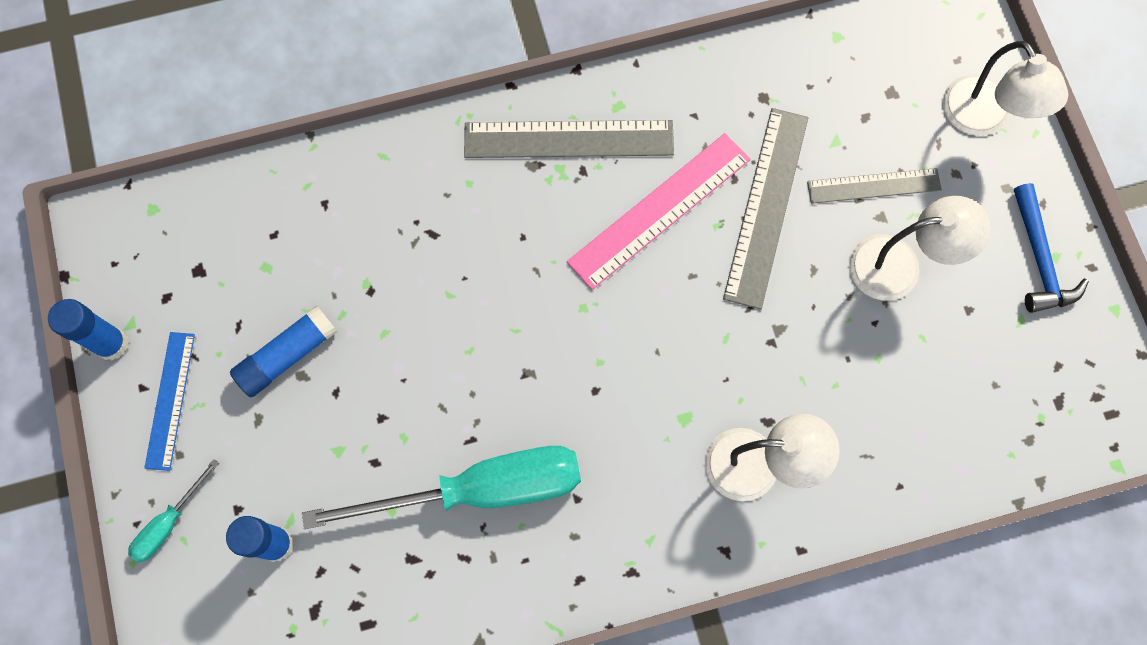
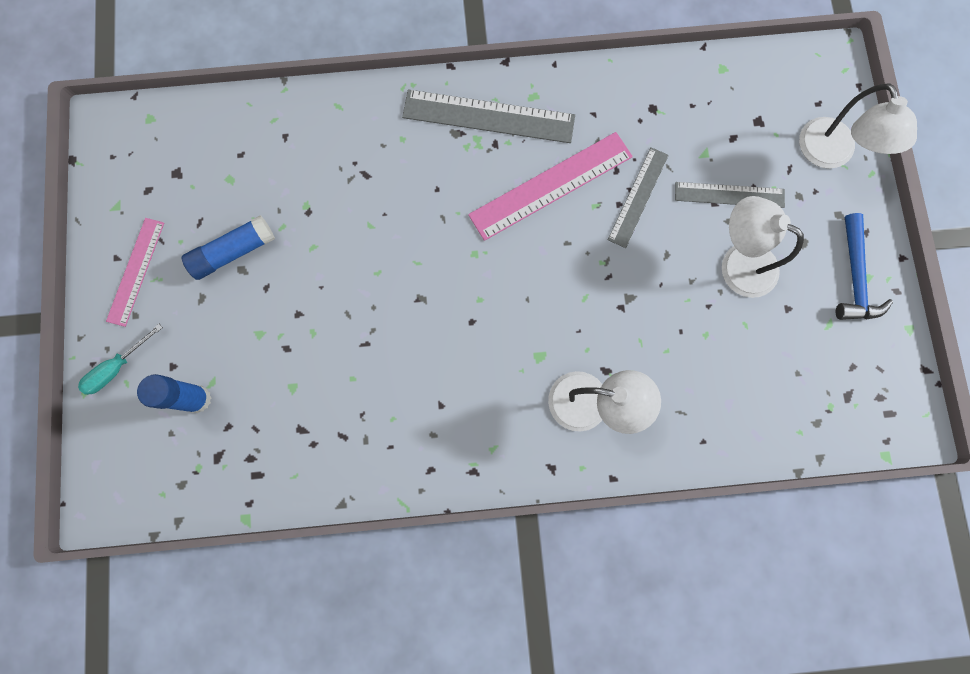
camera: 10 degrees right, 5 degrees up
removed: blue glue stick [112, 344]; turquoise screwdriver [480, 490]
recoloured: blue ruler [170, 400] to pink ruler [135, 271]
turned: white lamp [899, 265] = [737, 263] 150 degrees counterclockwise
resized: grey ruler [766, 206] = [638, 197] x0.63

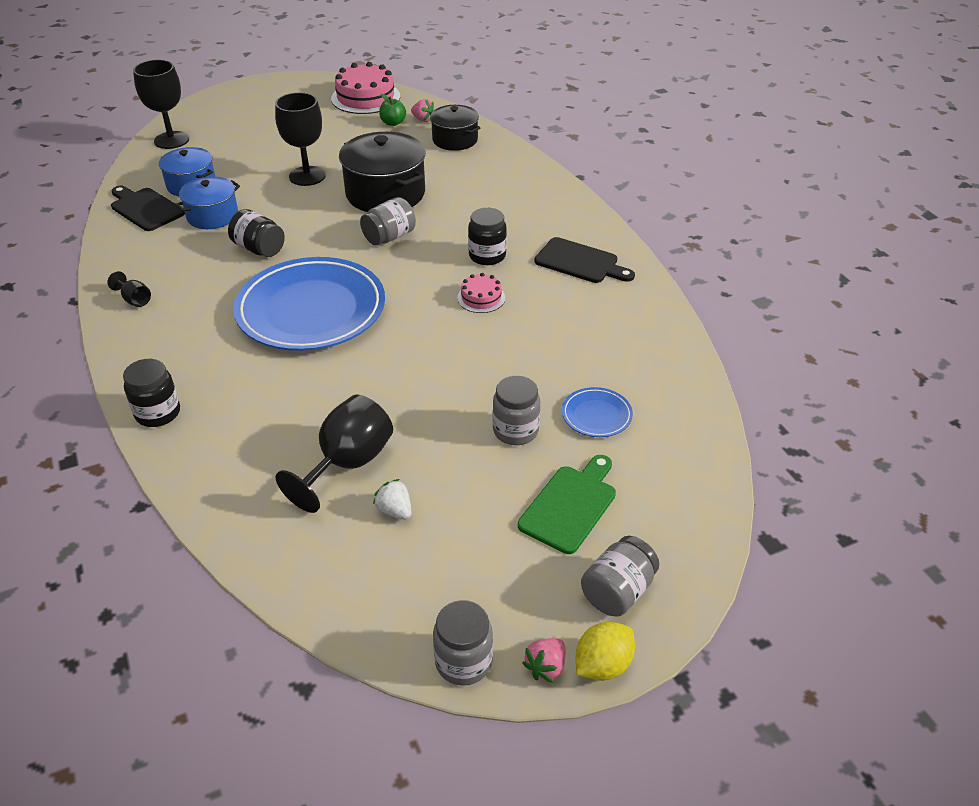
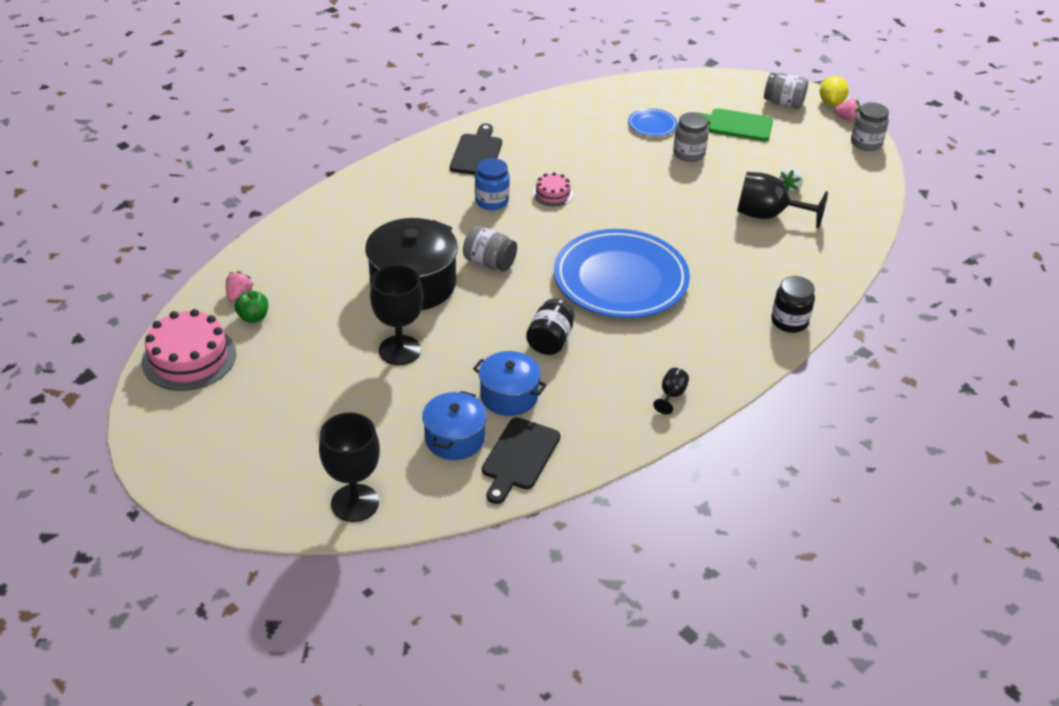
camera: 110 degrees left, 0 degrees up
removed: black pot [455, 140]
recoloured: black jar [487, 256] to blue jar [492, 201]
turned: yellow lemon [602, 665] = [831, 103] 75 degrees clockwise

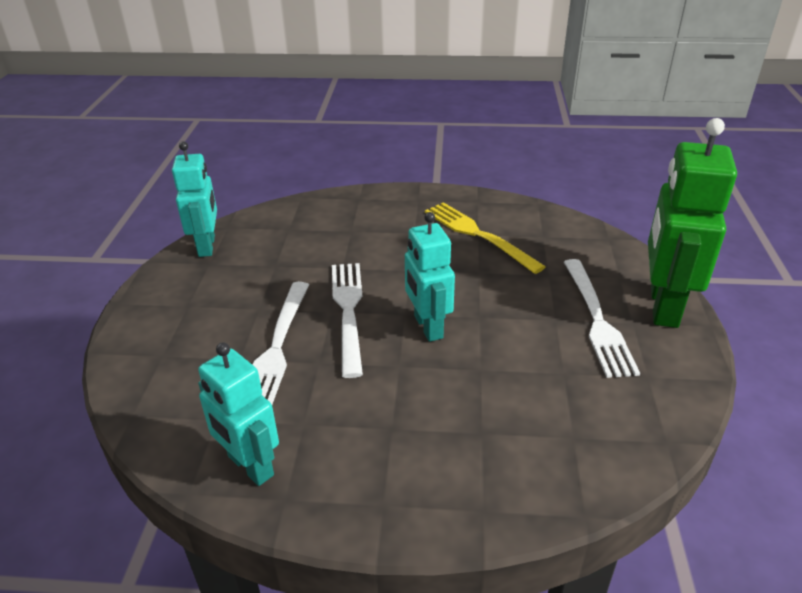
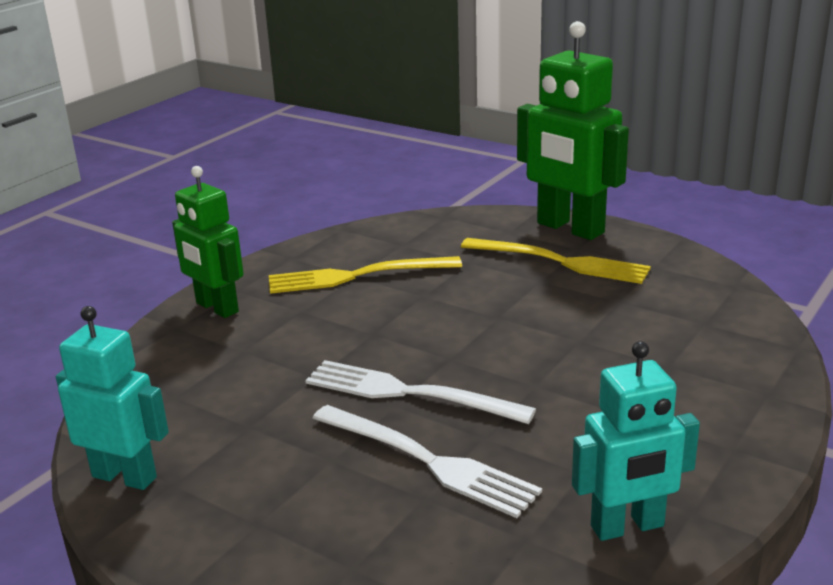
camera: 60 degrees left, 10 degrees down
removed: turquoise robot [427, 327]
added: green robot [216, 308]
recoloured: white fork [597, 320] to yellow fork [561, 262]

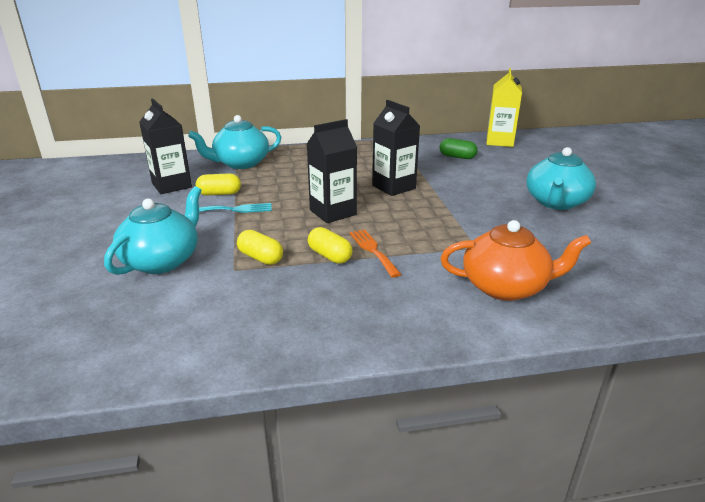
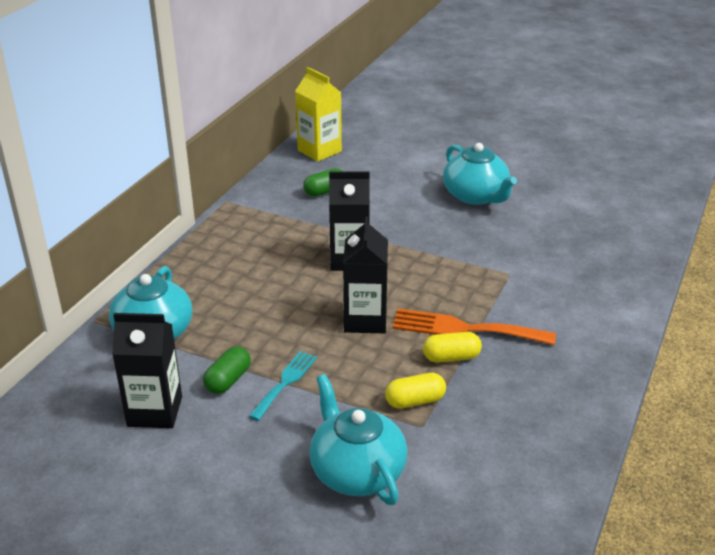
camera: 55 degrees left, 5 degrees up
removed: orange teapot [505, 287]
recoloured: yellow capsule [219, 194] to green capsule [228, 380]
resized: orange fork [373, 250] = [465, 329] x1.61

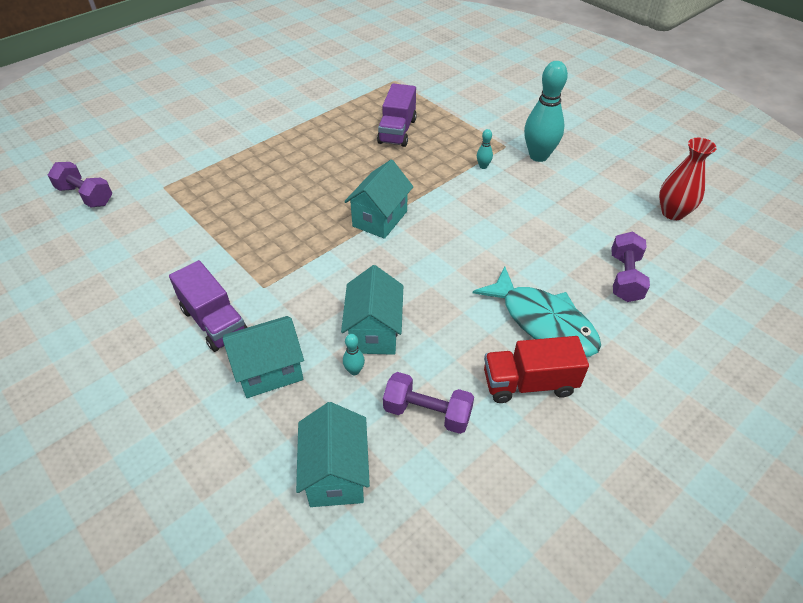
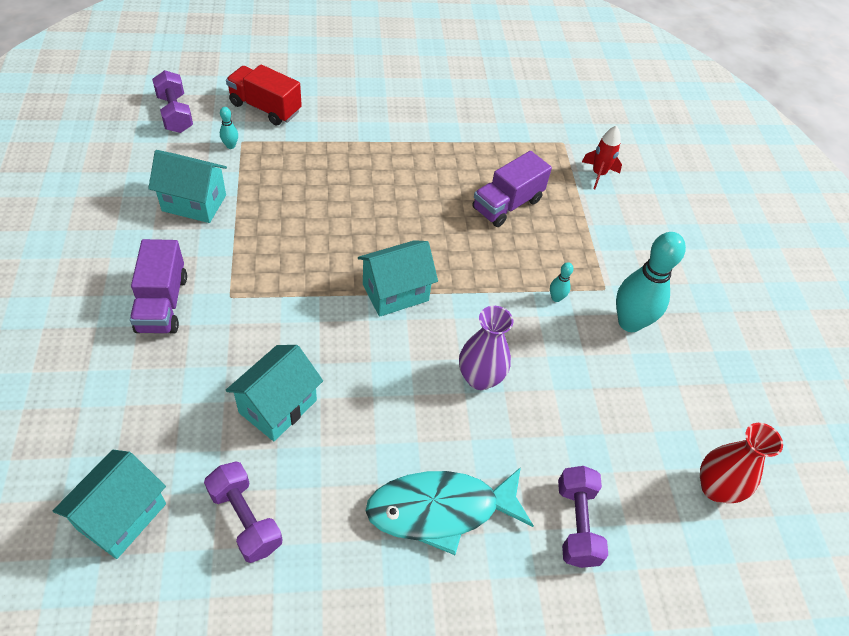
camera: 30 degrees right, 5 degrees up
added: purple vase [480, 378]; red rocket [598, 174]
moved: turquoise house [269, 371] to [194, 203]; turquoise bowling pin [354, 371] to [230, 146]; red truck [529, 383] to [265, 108]
turned: turquoise fish [543, 322] = [440, 510] 90 degrees clockwise; purple dumbbell [625, 278] = [576, 523] 45 degrees counterclockwise

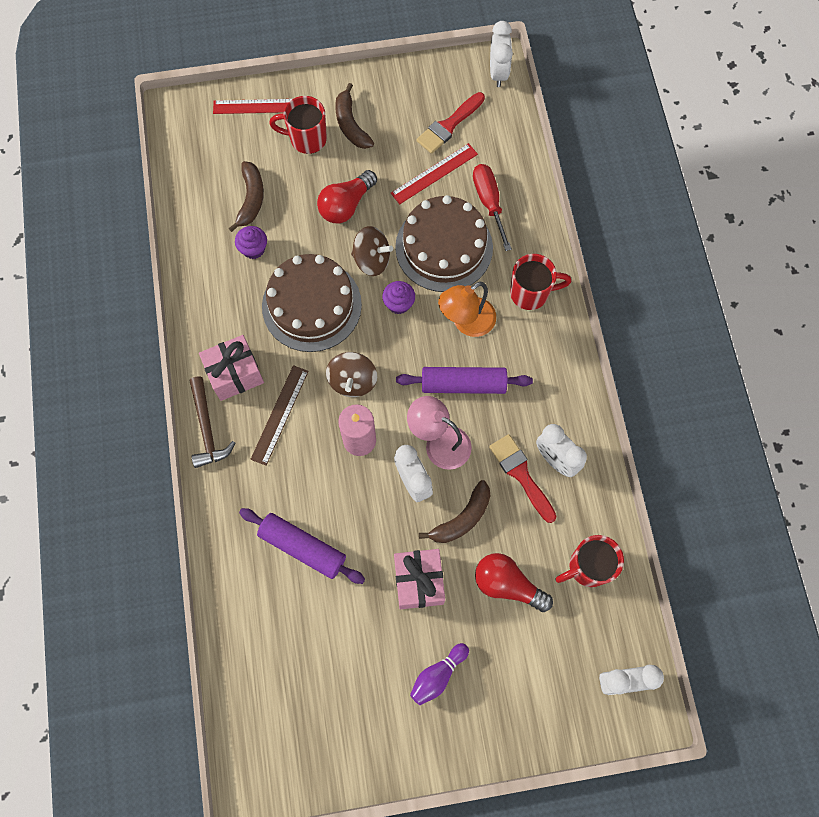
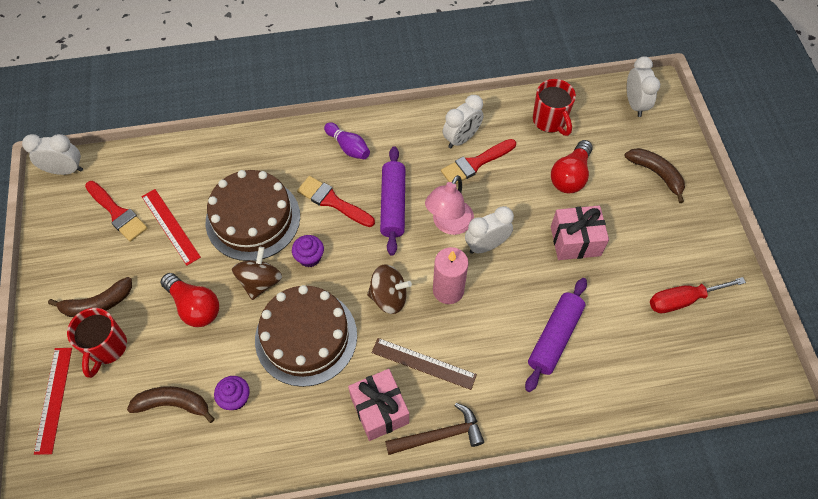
camera: 90 degrees left, 10 degrees down
removed: red mug [530, 293]
moved: purple bowling pin [438, 675] to [348, 147]; brown banana [462, 518] to [656, 174]; red screwdriver [489, 202] to [682, 300]
replaced: orange lamp [466, 322] to red brush [332, 201]

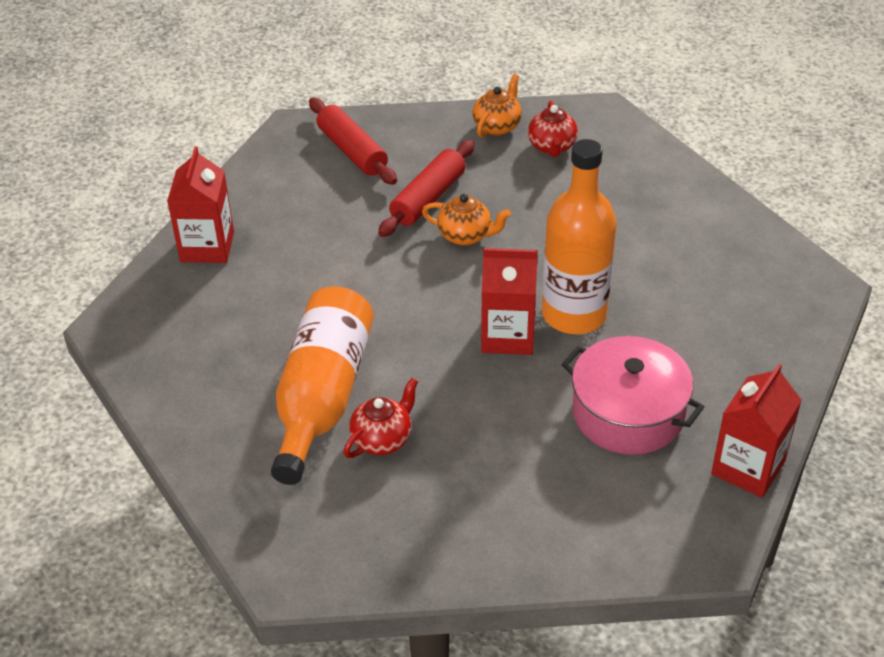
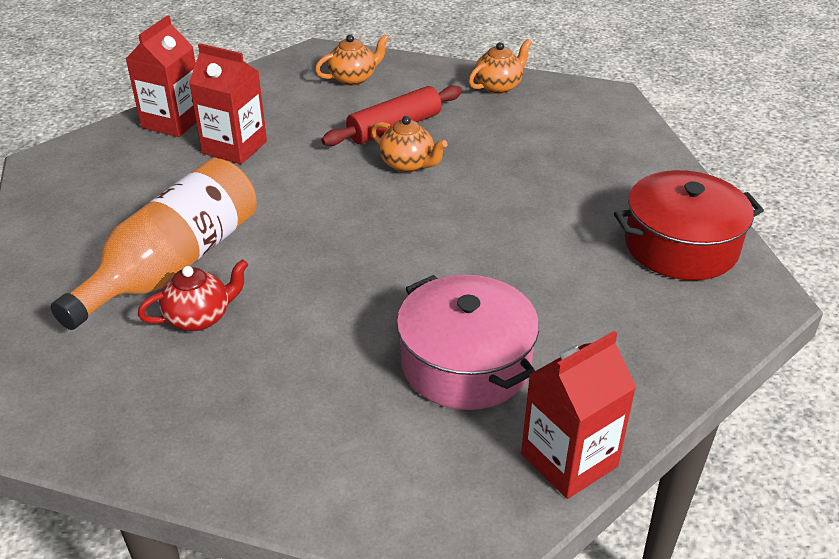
camera: 20 degrees right, 5 degrees down
removed: red teapot [552, 147]; orange bottle [574, 314]
added: red pot [681, 246]
moved: red carton [507, 336] to [234, 147]
replaced: red rolling pin [352, 151] to orange teapot [353, 78]

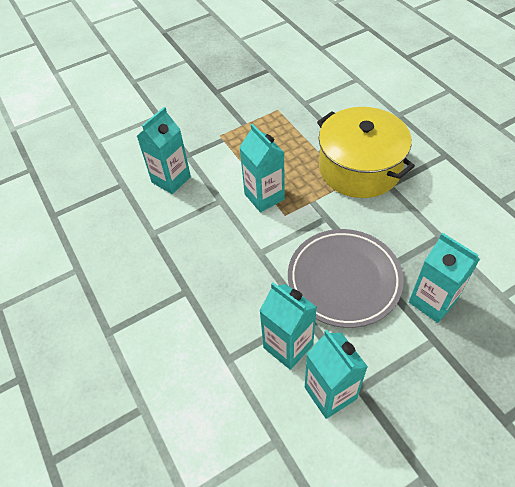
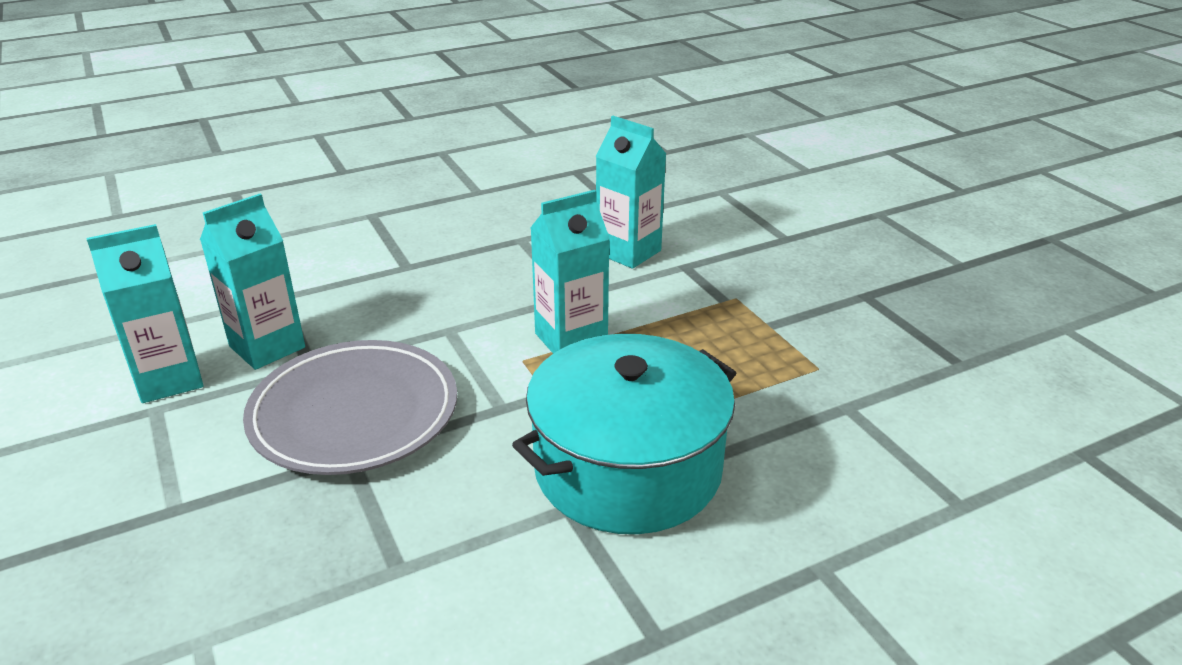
camera: 90 degrees right, 20 degrees down
removed: turquoise carton [432, 301]
recoloured: yellow pot [359, 168] to turquoise pot [627, 468]

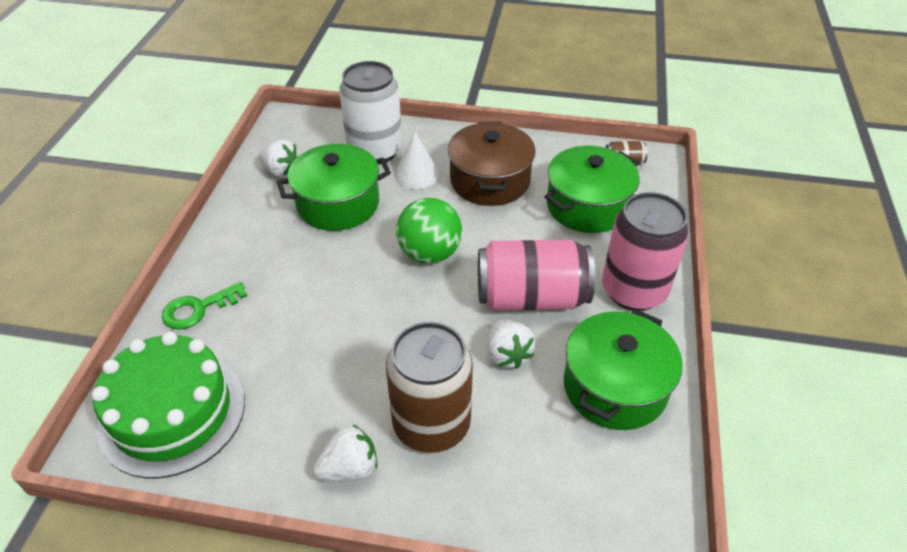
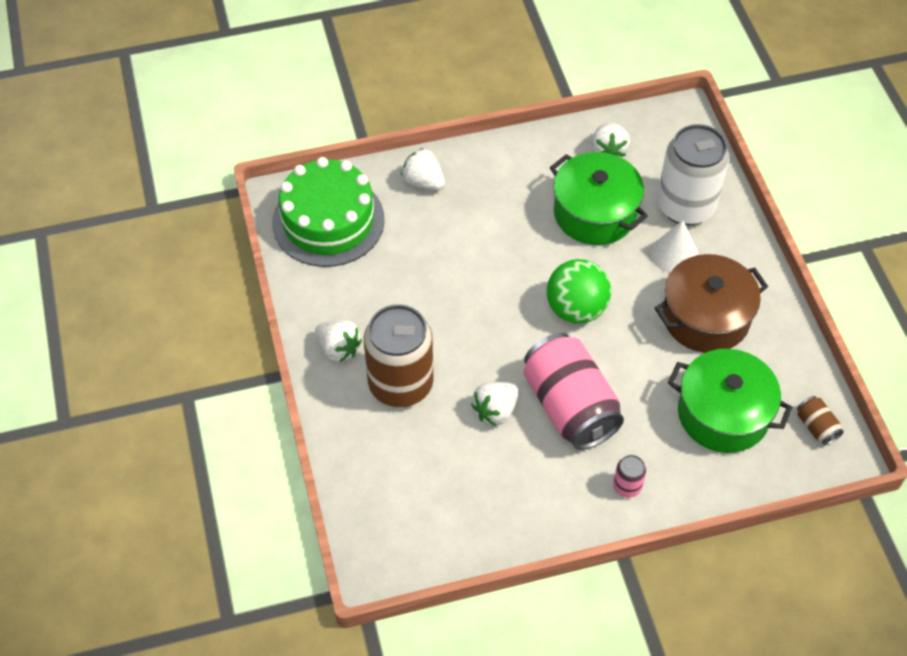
camera: 65 degrees right, 10 degrees up
removed: green pot [615, 387]
replaced: green key [198, 309] to white strawberry [423, 182]
resized: pink can [633, 291] = [627, 486] x0.42

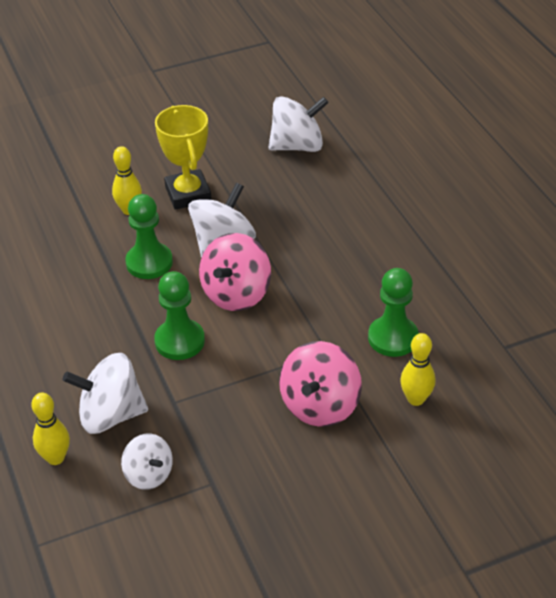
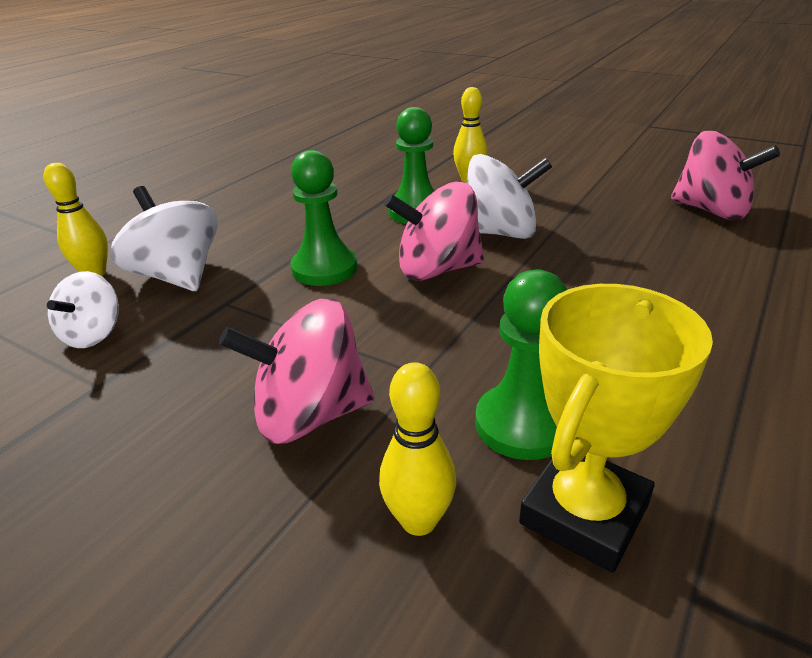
camera: 55 degrees right, 10 degrees down
moved: yellow trophy [188, 194] to [584, 513]
recoloured: white spinning top [297, 146] to pink spinning top [711, 211]

